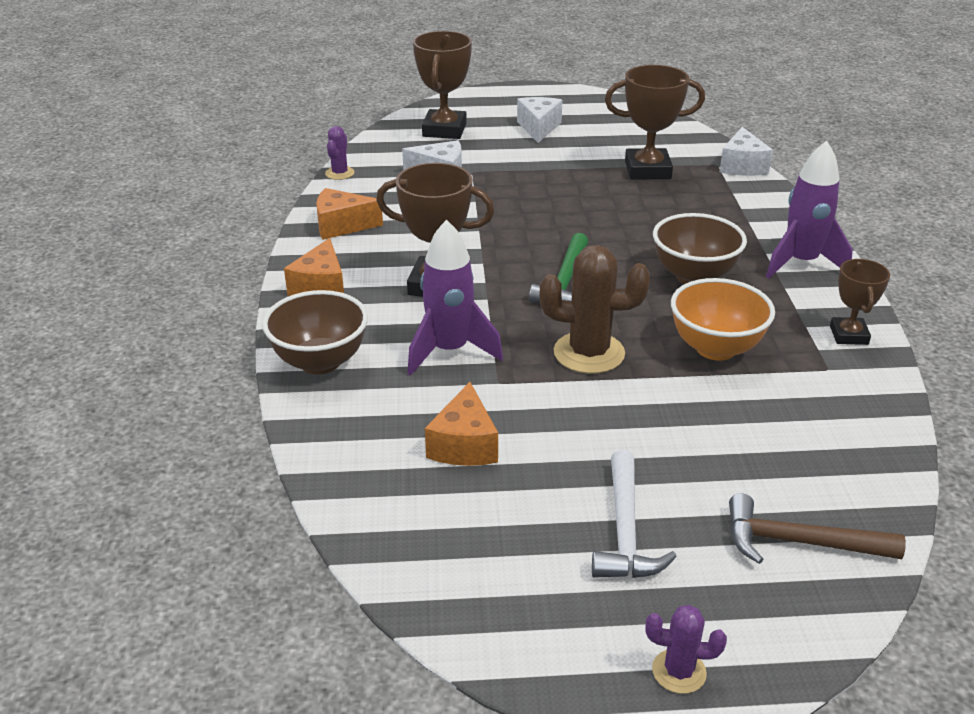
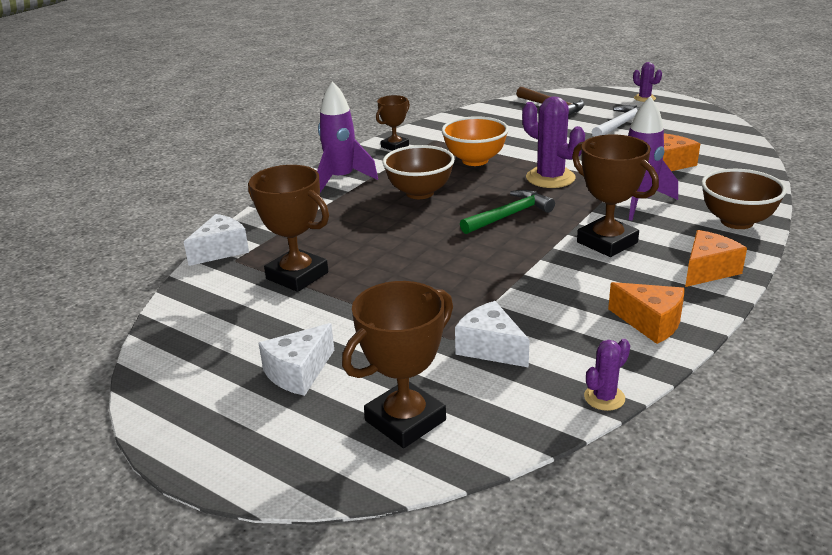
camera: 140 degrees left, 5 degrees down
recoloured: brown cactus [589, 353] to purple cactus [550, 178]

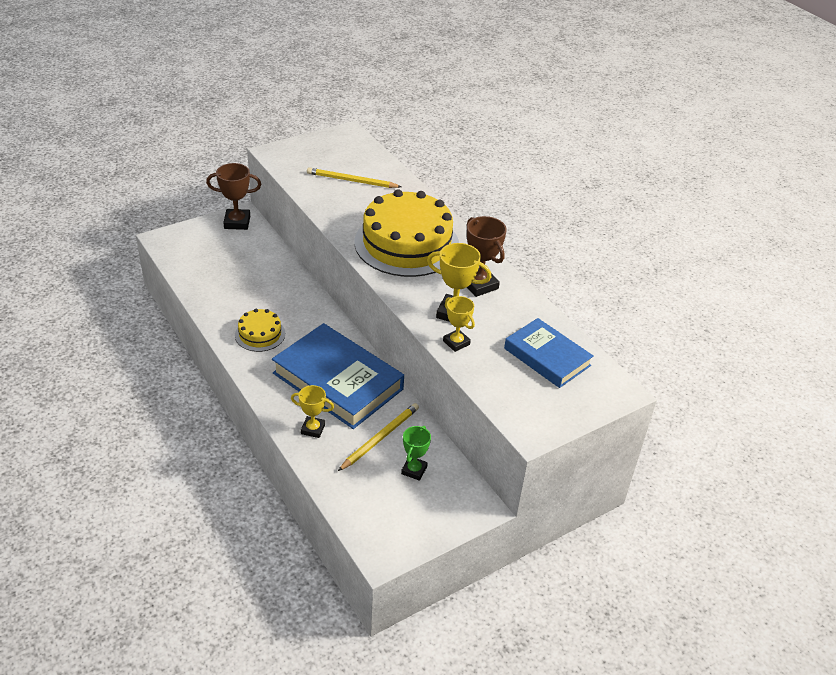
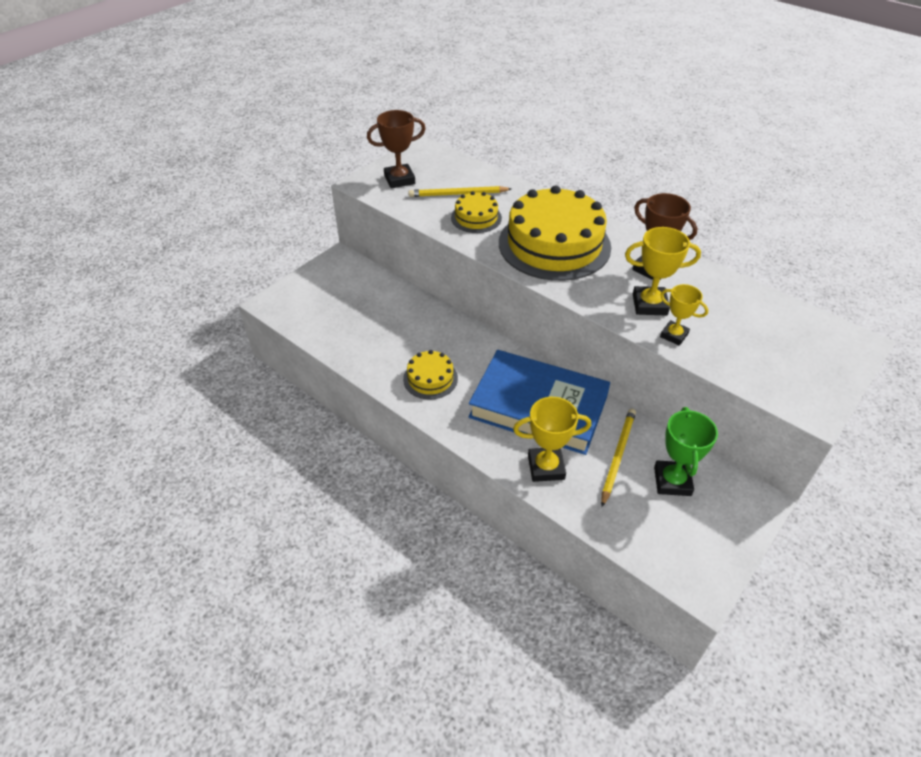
camera: 15 degrees left, 5 degrees up
removed: blue book [547, 357]
added: yellow cake [476, 218]
moved: brown trophy [237, 222] to [399, 179]
resized: yellow trophy [313, 429] = [546, 467] x1.52; green trophy [414, 470] = [672, 481] x1.52

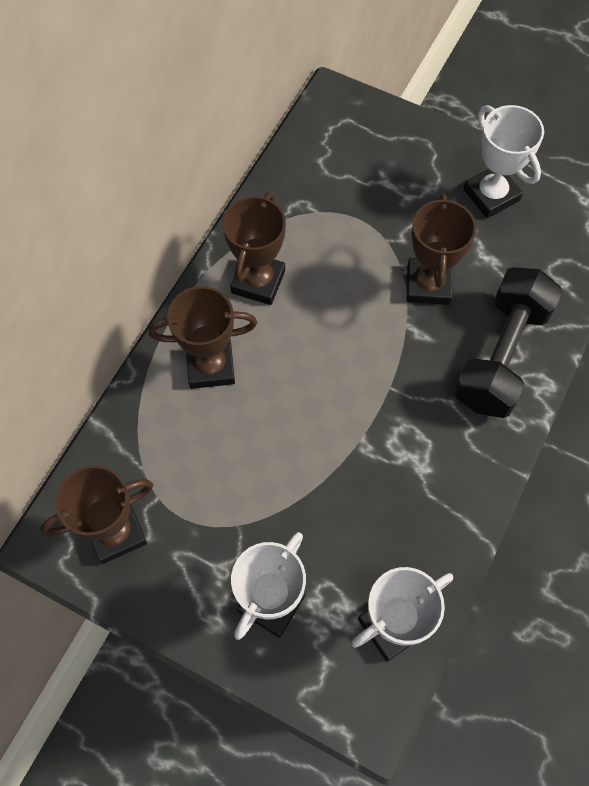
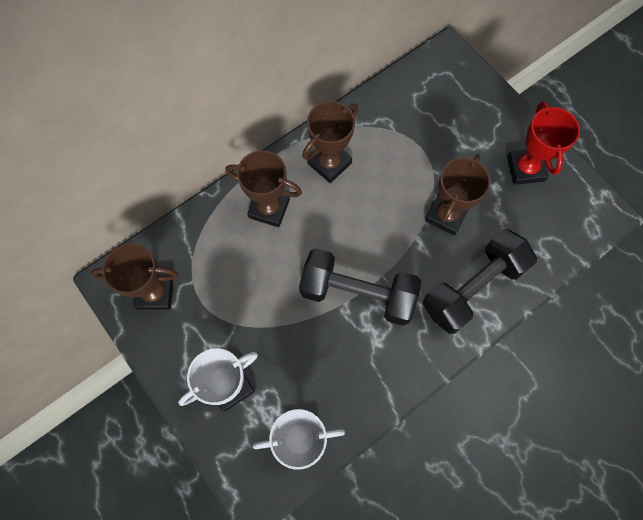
camera: 25 degrees right, 5 degrees up
added: black dumbbell [358, 293]
recoloured: white trophy [491, 195] to red trophy [525, 169]

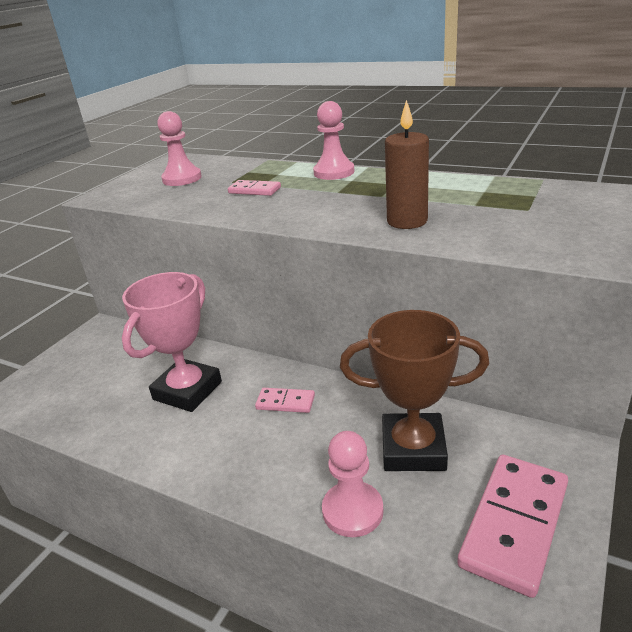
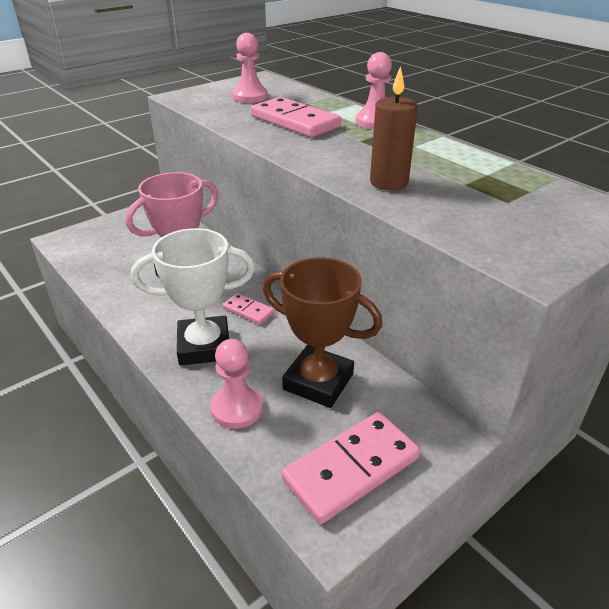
camera: 20 degrees right, 5 degrees up
added: white trophy [204, 346]
resized: pink domino [254, 190] = [295, 121] x1.97

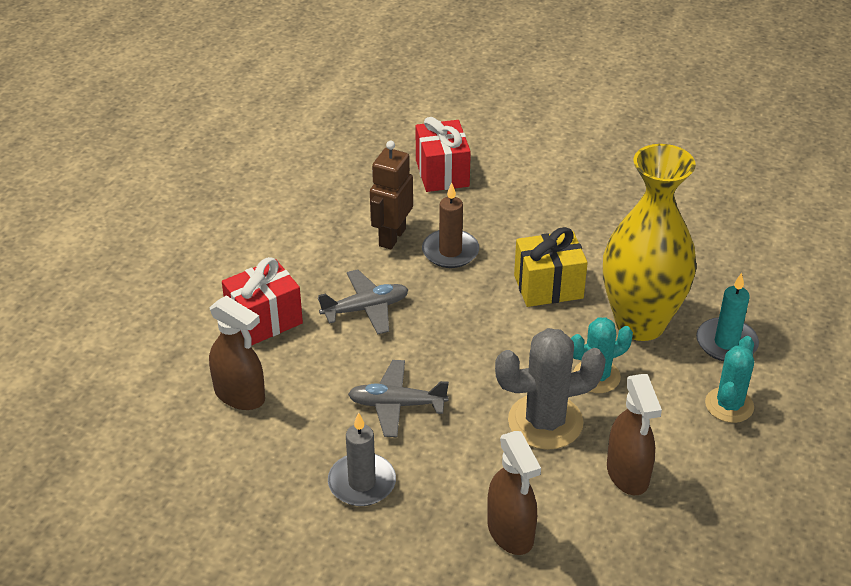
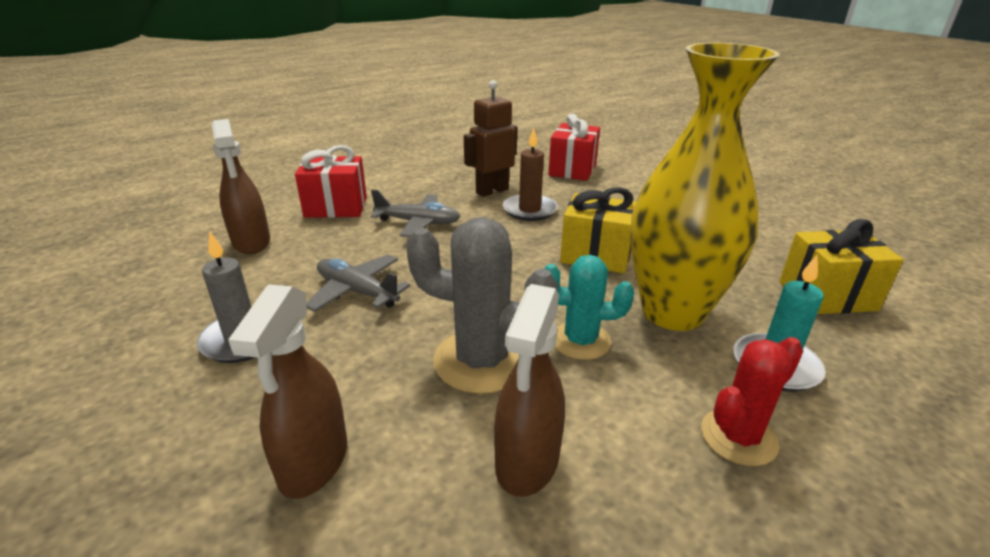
camera: 30 degrees right, 10 degrees down
added: yellow gift [827, 296]
recoloured: turquoise cactus [729, 405] to red cactus [738, 437]

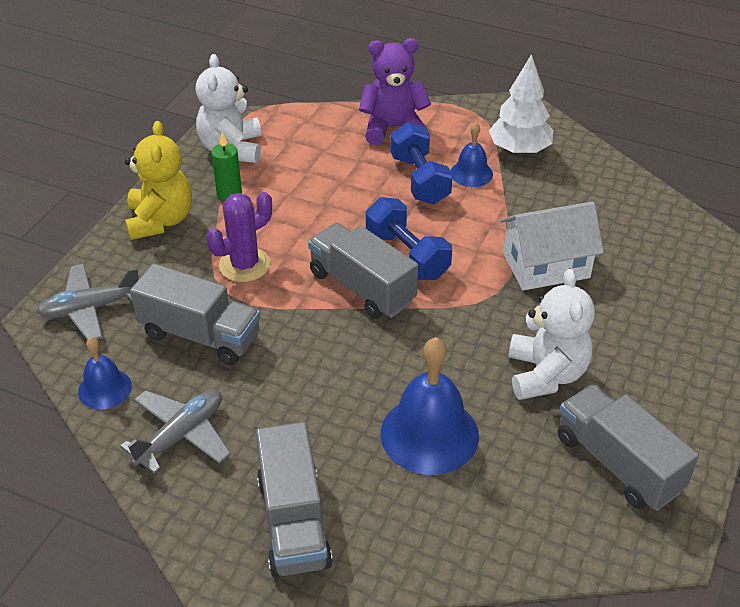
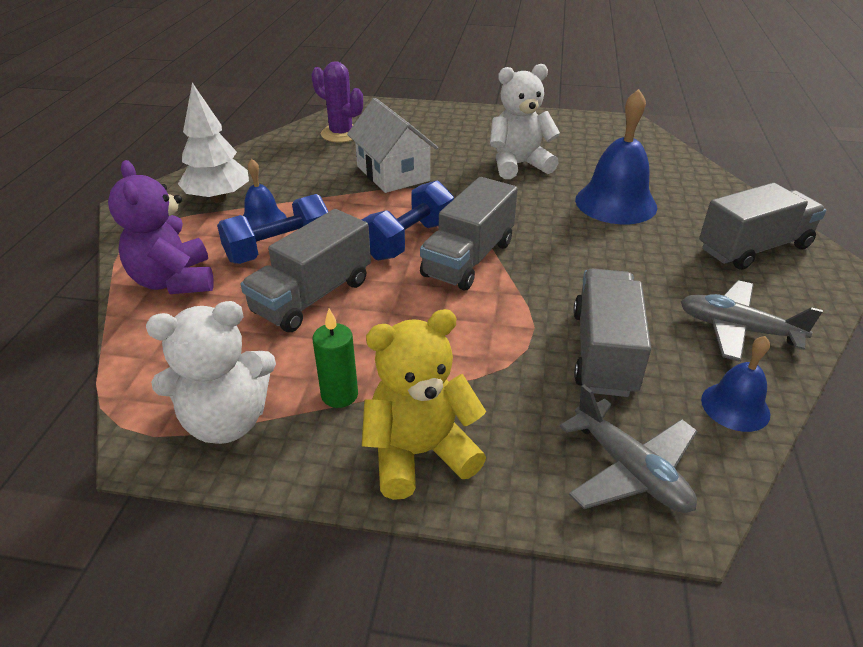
camera: 105 degrees left, 5 degrees down
moved: purple cactus [244, 265] to [341, 134]; grey truck [618, 463] to [312, 296]

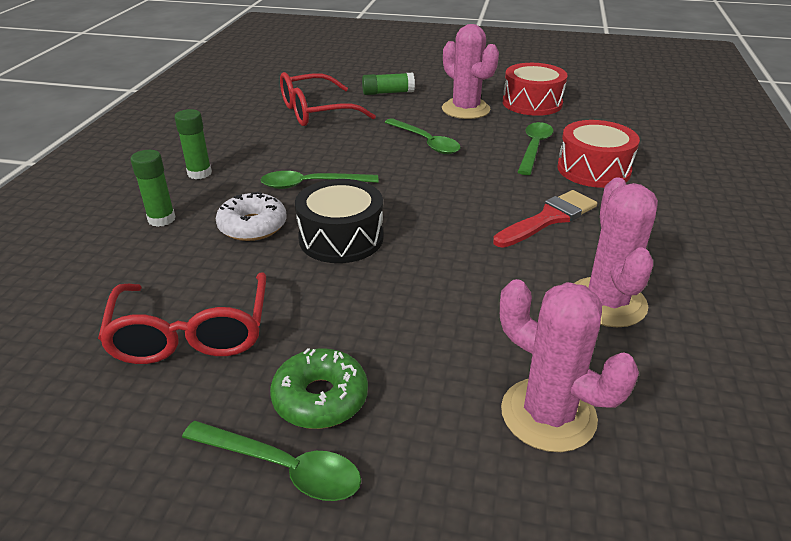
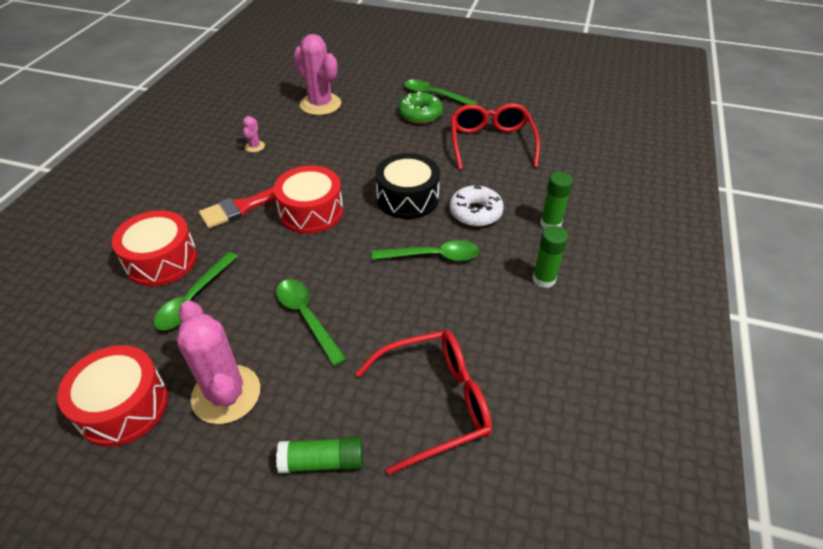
camera: 175 degrees left, 10 degrees up
added: red drum [311, 212]
resized: pink cactus [606, 302] = [255, 146] x0.44

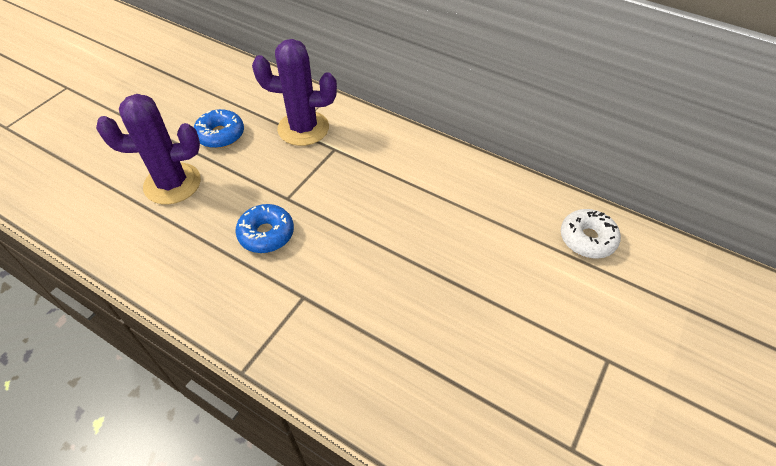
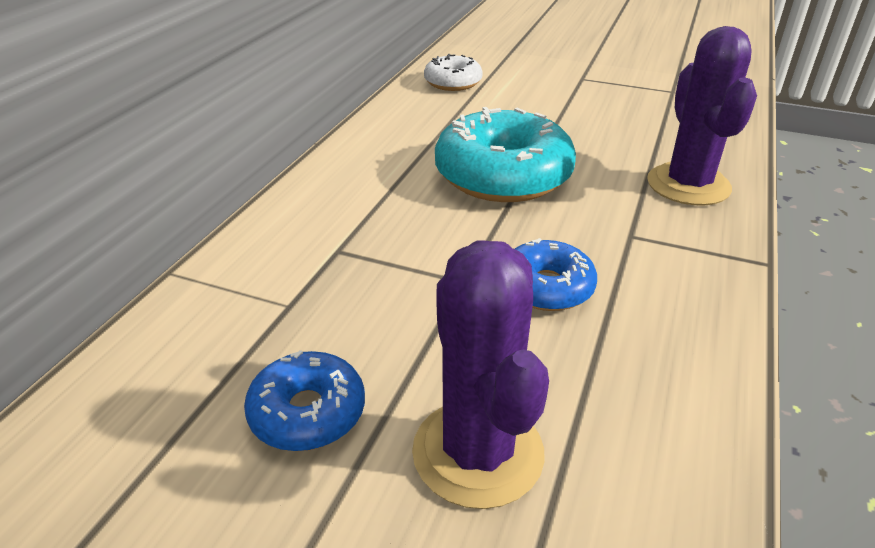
camera: 100 degrees left, 15 degrees down
added: turquoise donut [503, 175]
moved: purple cactus [303, 128] to [688, 185]

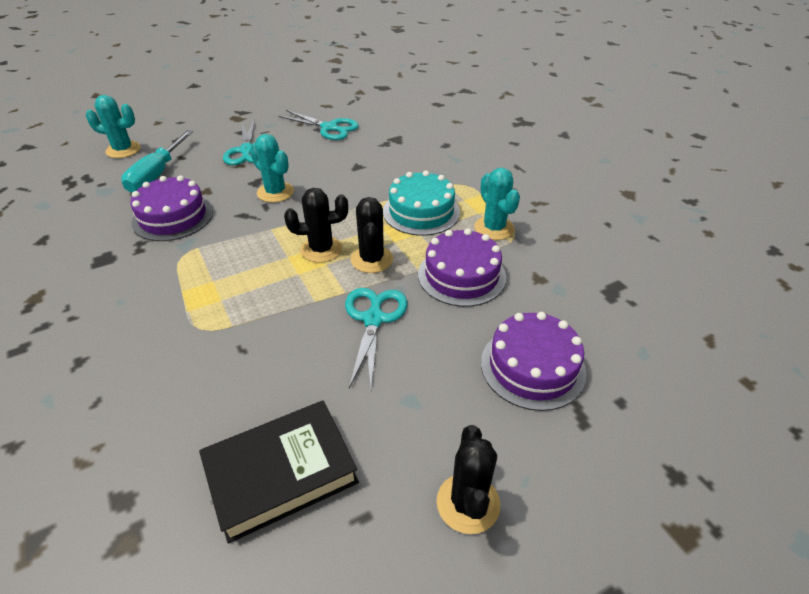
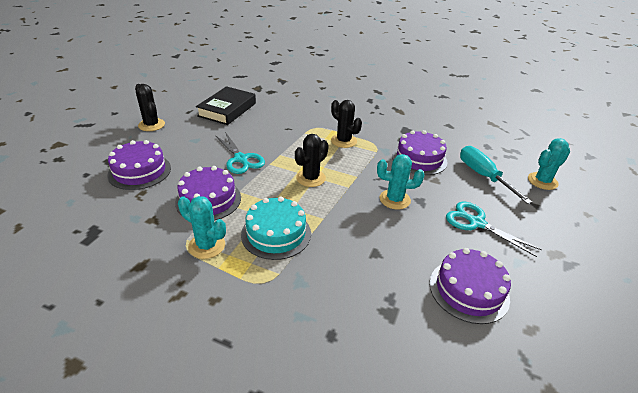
camera: 140 degrees right, 5 degrees down
moved: black cactus [372, 259] to [343, 141]
replaced: turquoise scissors [329, 128] to purple cake [468, 290]

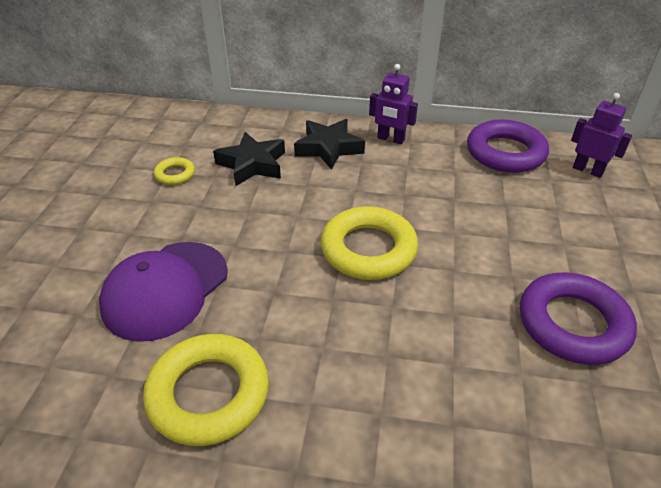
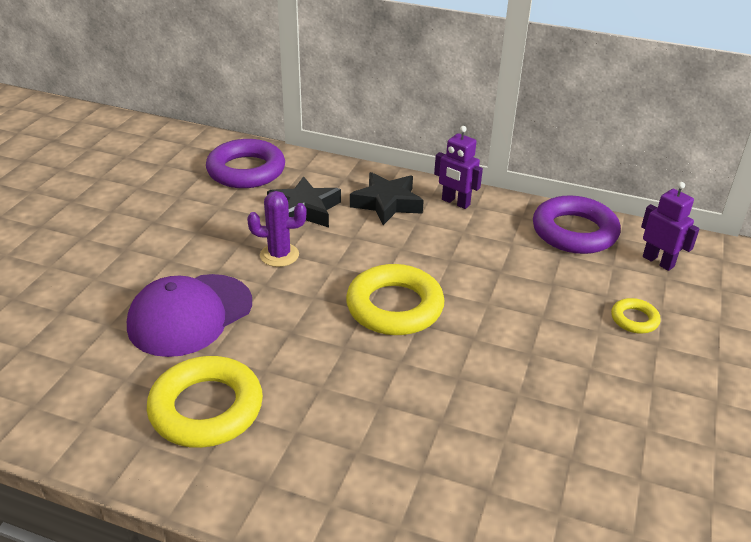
camera: 10 degrees right, 5 degrees down
added: purple cactus [279, 255]
moved: yellow ring [175, 174] to [634, 319]; purple ring [572, 324] to [246, 170]

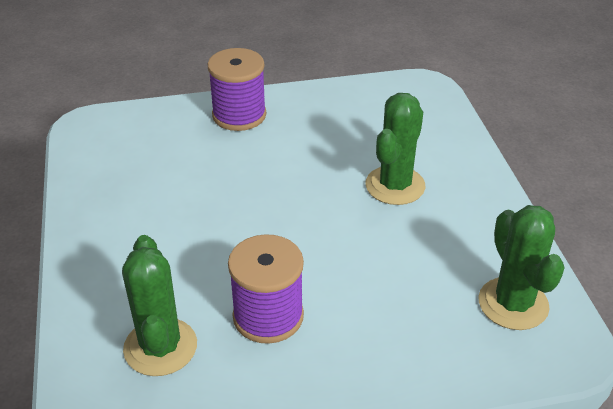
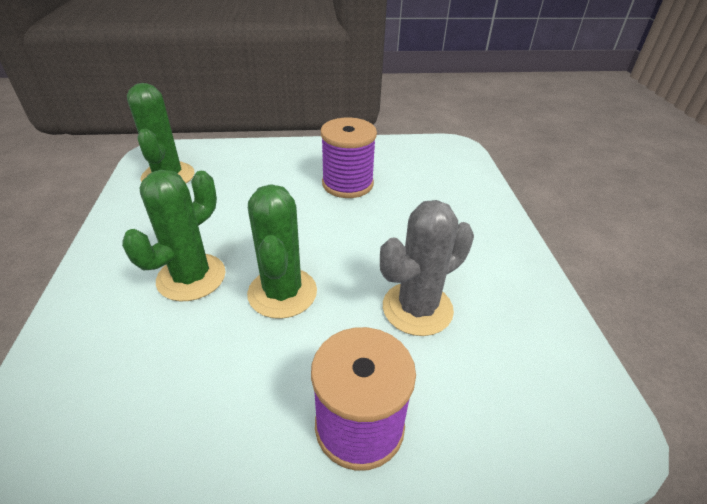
camera: 175 degrees left, 0 degrees up
added: grey cactus [417, 308]
moved: green cactus [160, 347] to [282, 293]

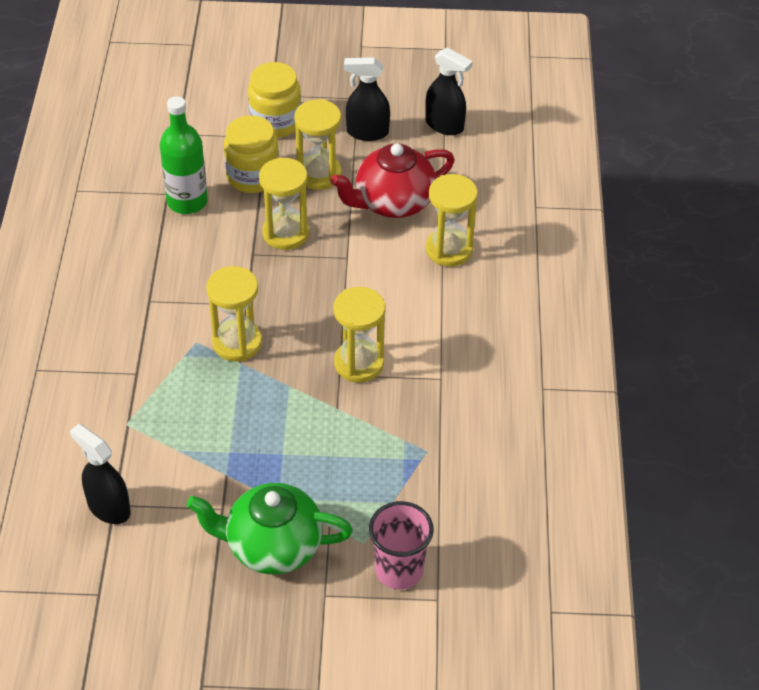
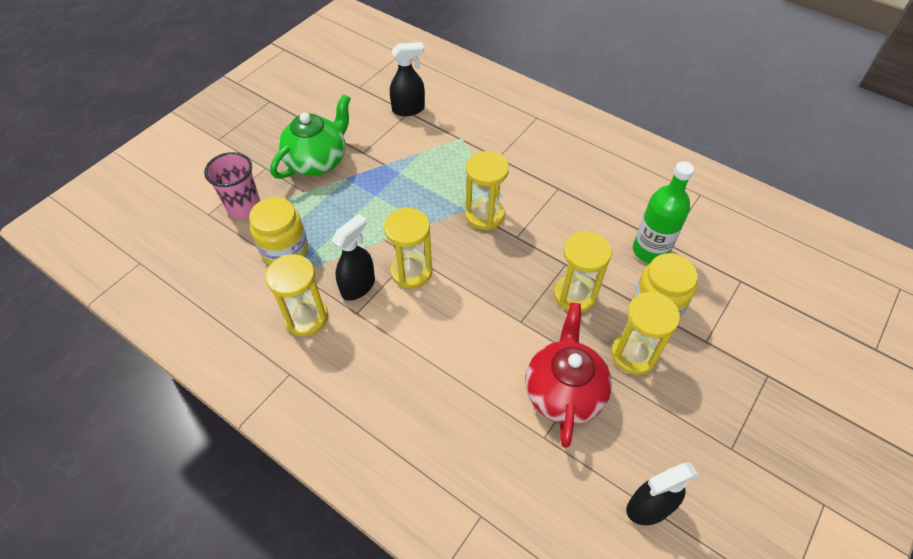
camera: 125 degrees right, 5 degrees up
moved: yellow jar [275, 122] to [285, 249]; black spray bottle [367, 132] to [358, 286]; yellow hourglass [449, 249] to [306, 317]

